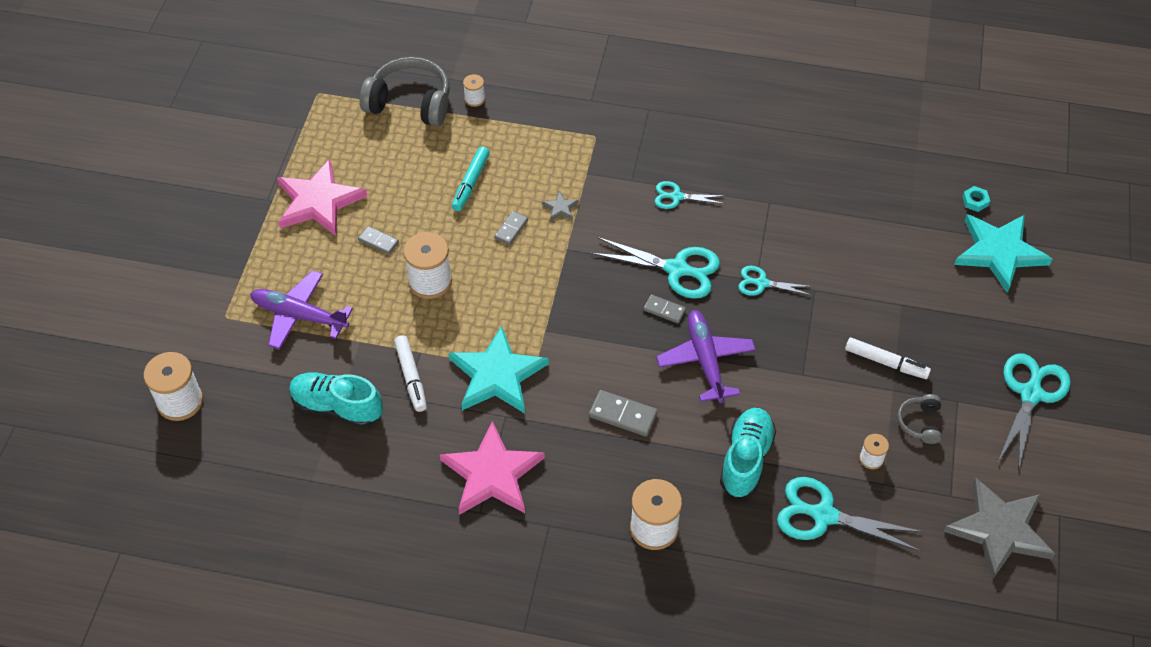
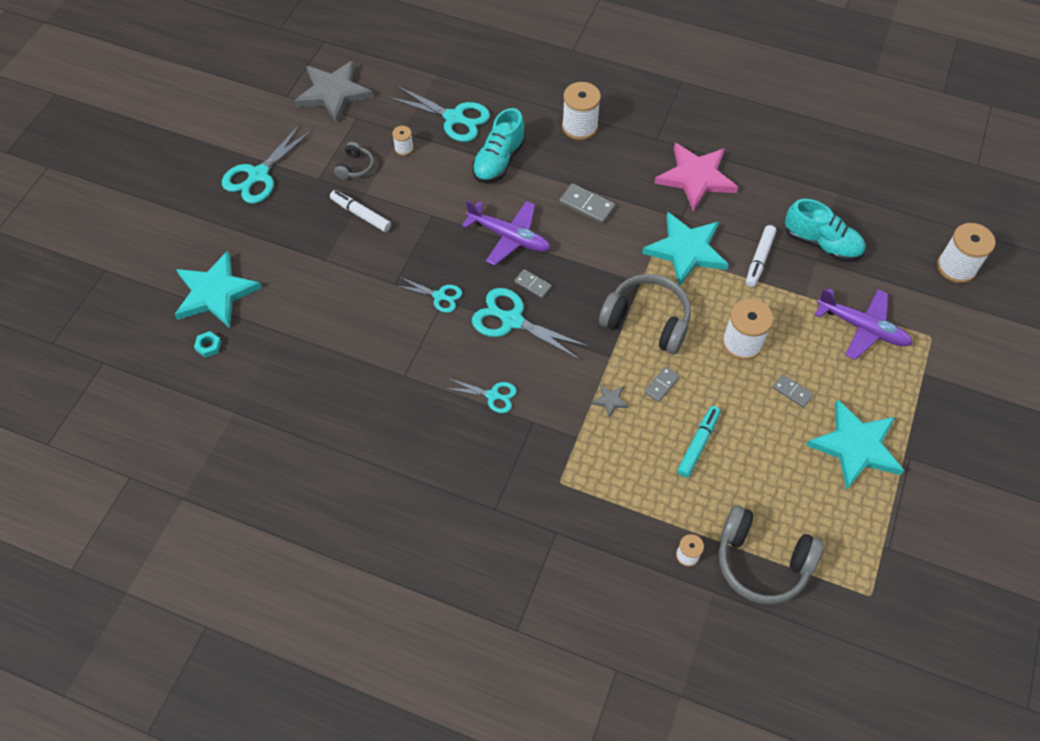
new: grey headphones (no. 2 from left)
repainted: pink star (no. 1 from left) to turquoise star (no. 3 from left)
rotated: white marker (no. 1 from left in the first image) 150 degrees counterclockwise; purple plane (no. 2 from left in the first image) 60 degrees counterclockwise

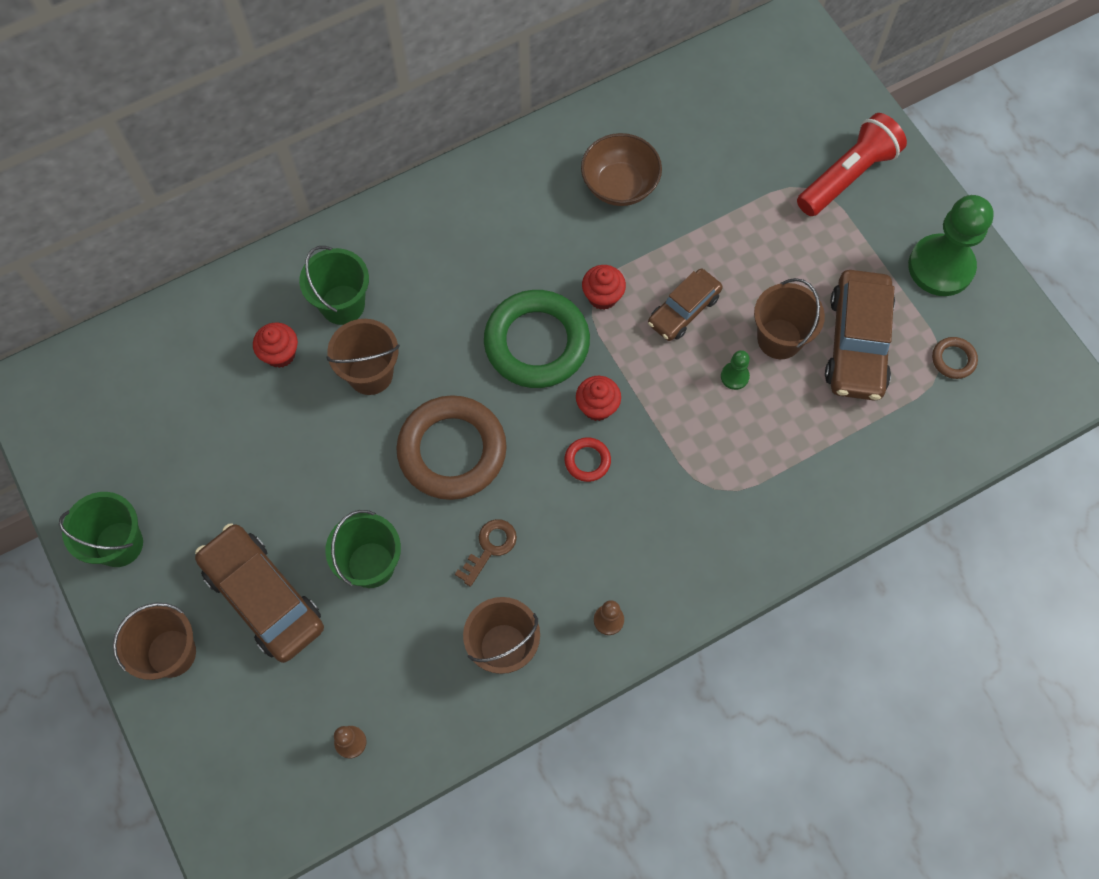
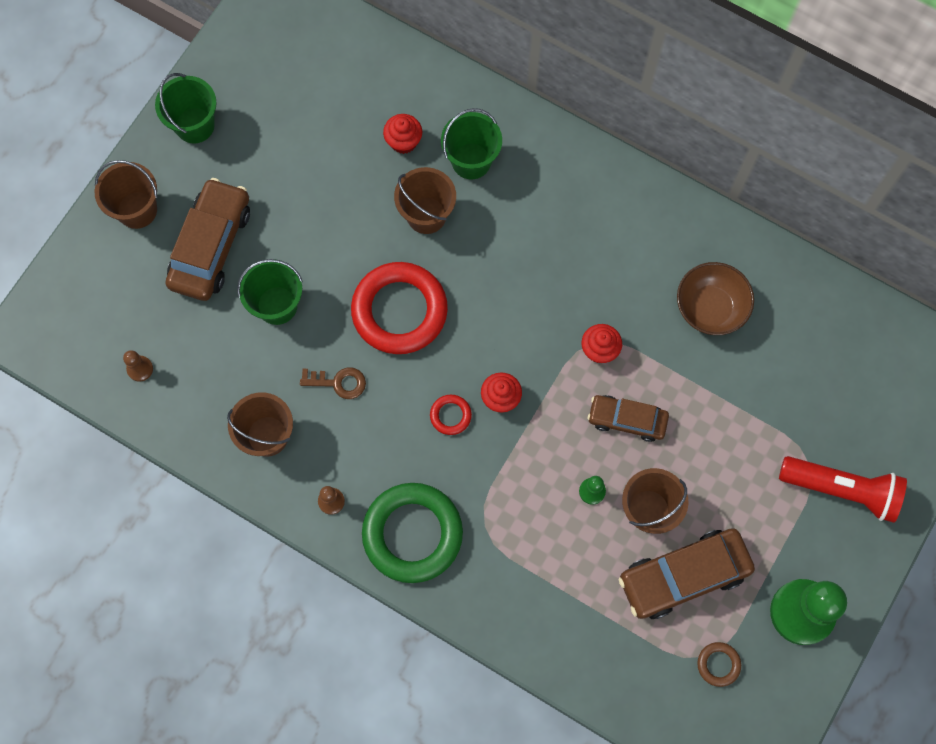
shifted: green ring
repainted: brown ring (no. 1 from left) to red ring (no. 1 from left)

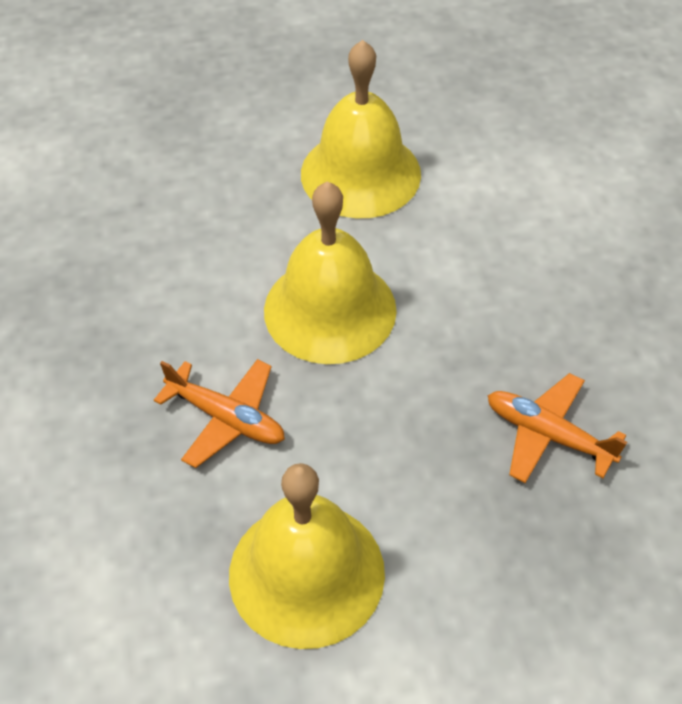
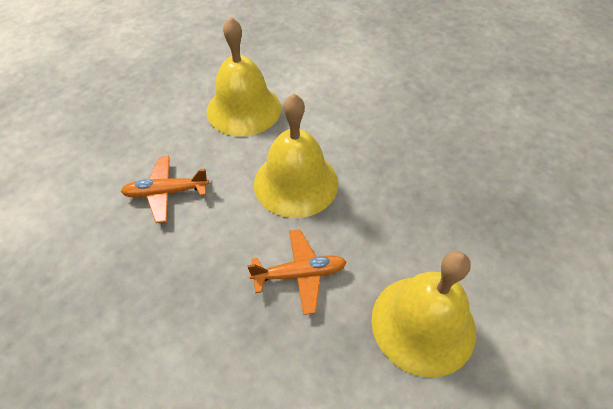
shifted: orange plane (no. 2 from left in the first image) to orange plane (no. 1 from left)

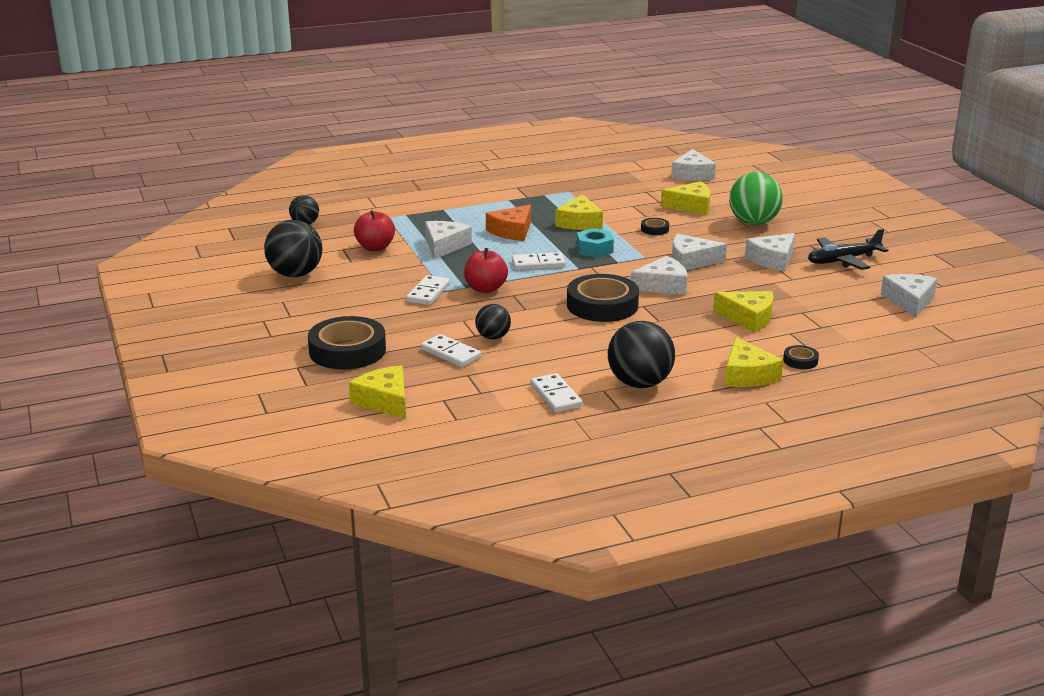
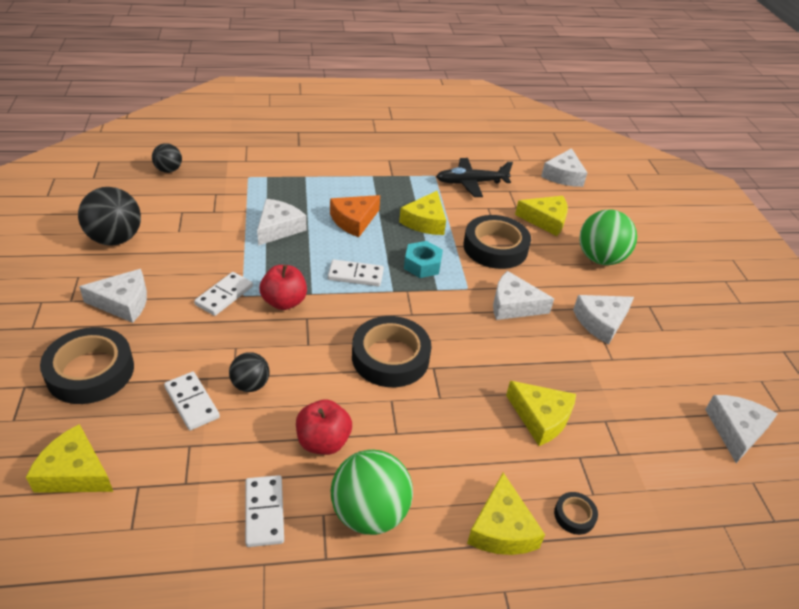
shifted: red apple (no. 1 from left in the first image) to red apple (no. 2 from left); white cheese (no. 2 from left in the first image) to white cheese (no. 1 from left); black plane
repainted: black ball (no. 4 from left) to green ball (no. 1 from left)
rotated: yellow cheese (no. 1 from left) 45 degrees counterclockwise
scaled: black tape (no. 3 from left) x2.26

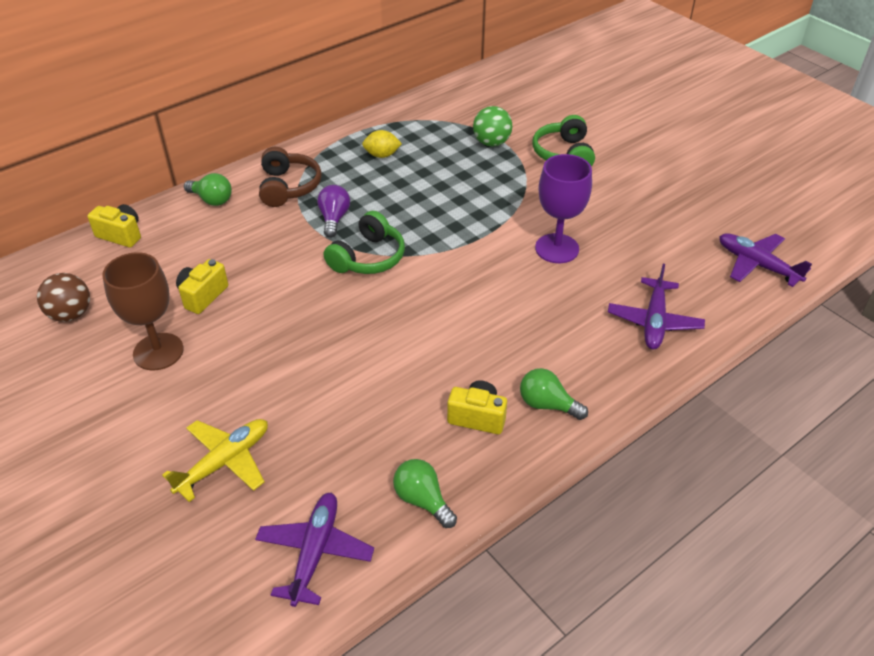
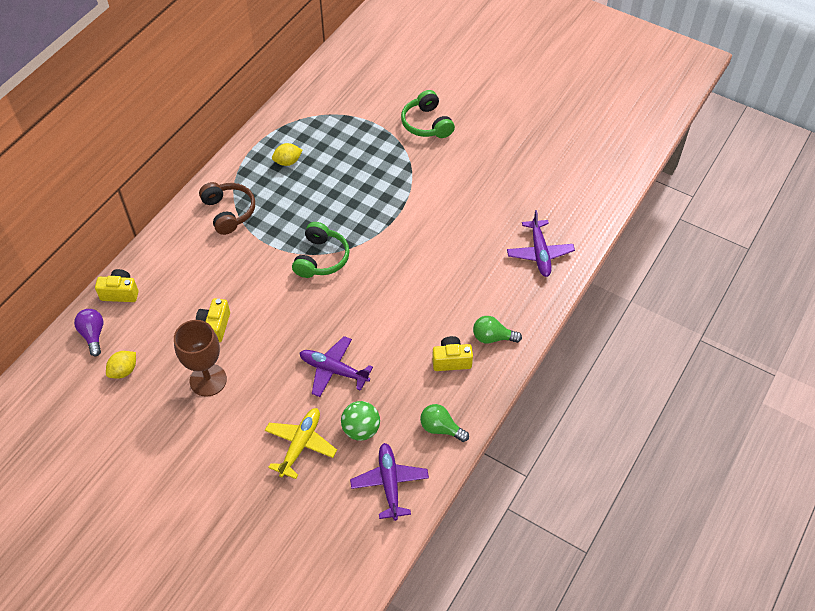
gone: green light bulb (no. 1 from left); purple goblet
shifted: purple light bulb; green ball; purple plane (no. 3 from left in the first image) to purple plane (no. 1 from left)
swapped: brown ball to yellow lemon (no. 1 from left)

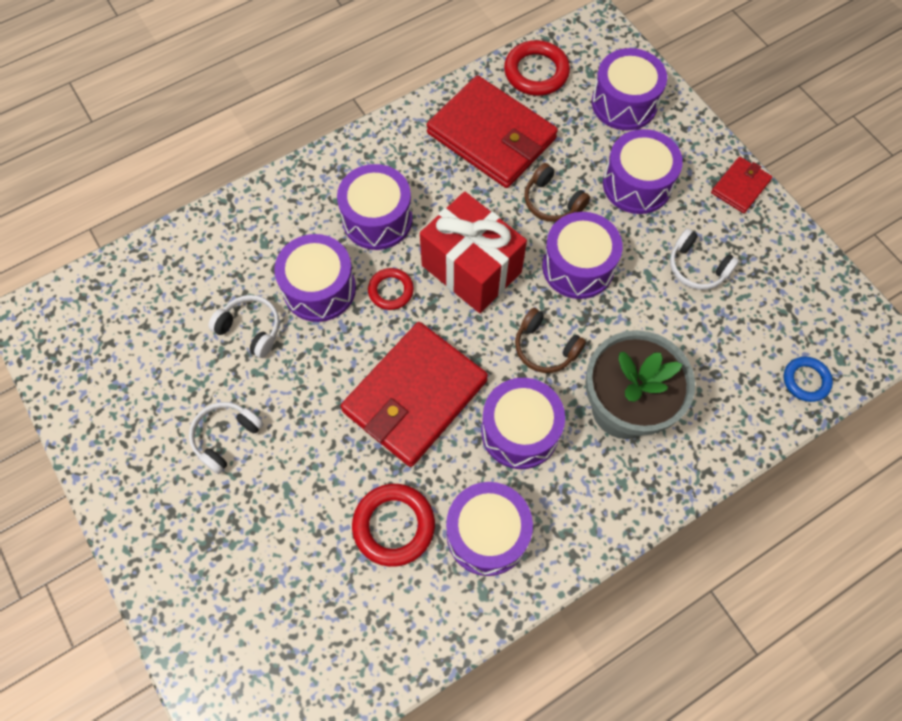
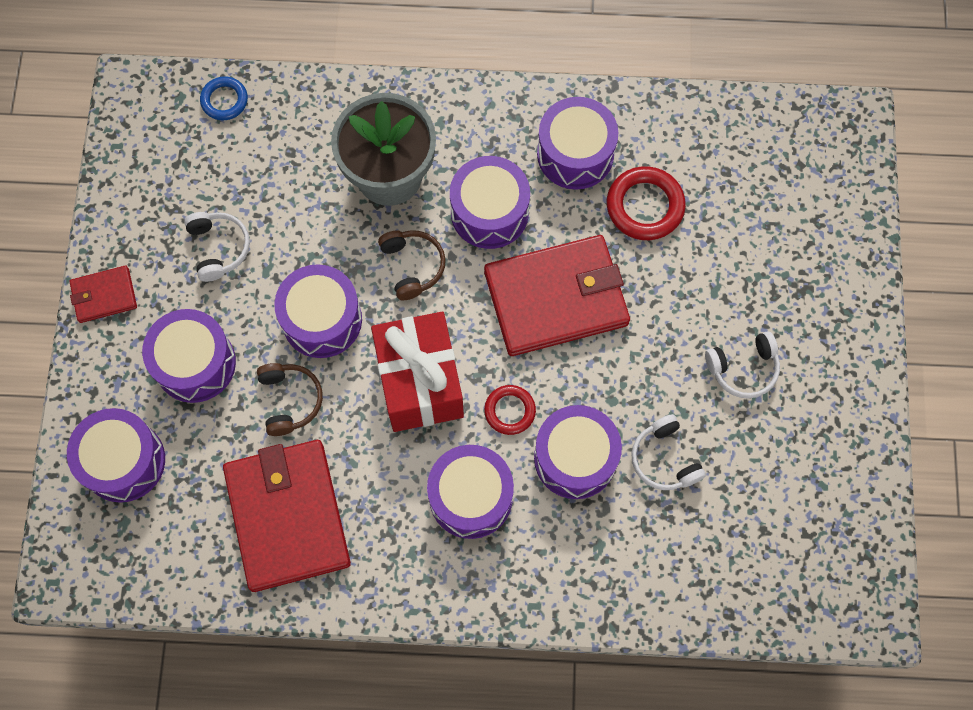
gone: red ring (no. 3 from left)

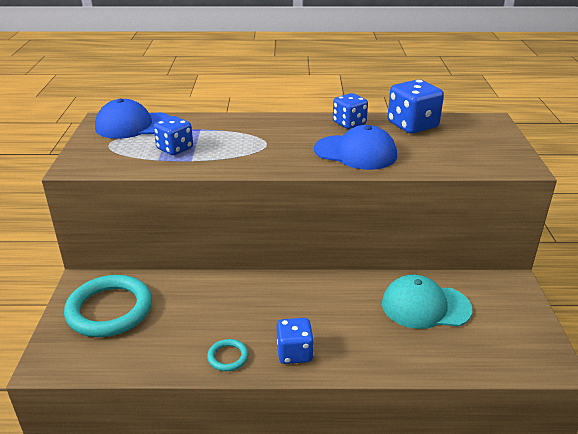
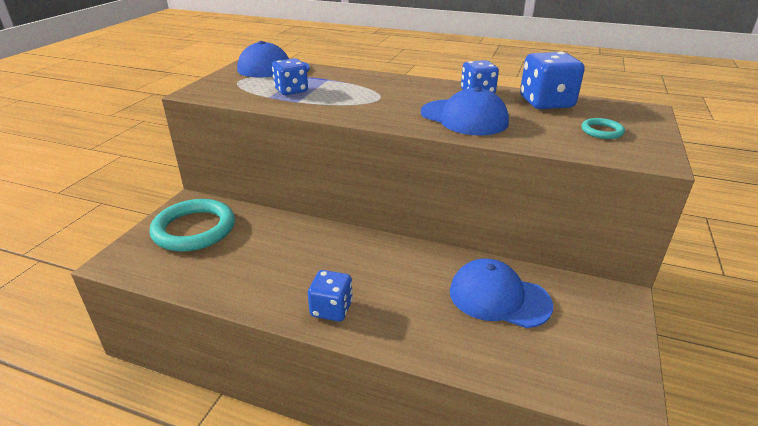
shifted: turquoise ring (no. 2 from left)
repainted: turquoise cap to blue cap (no. 3 from left)

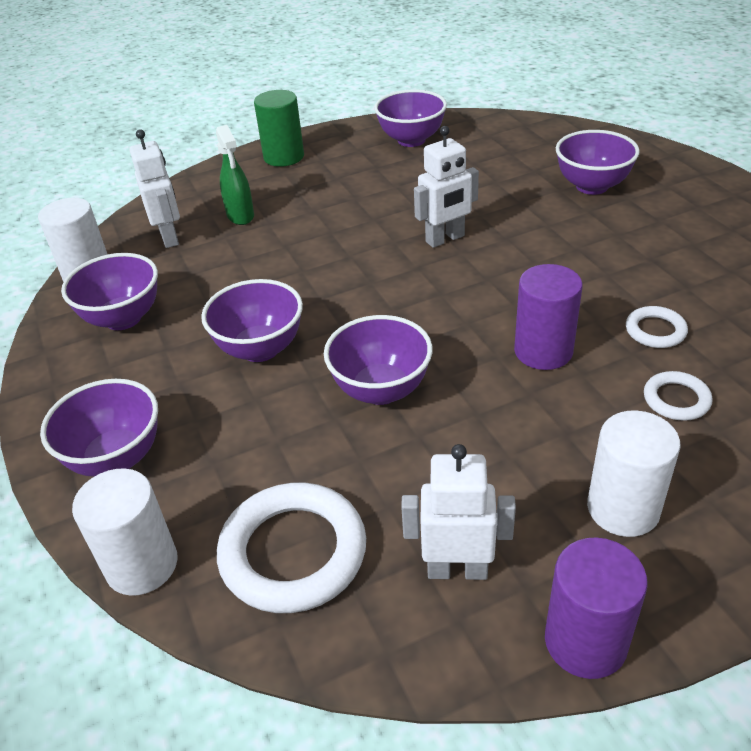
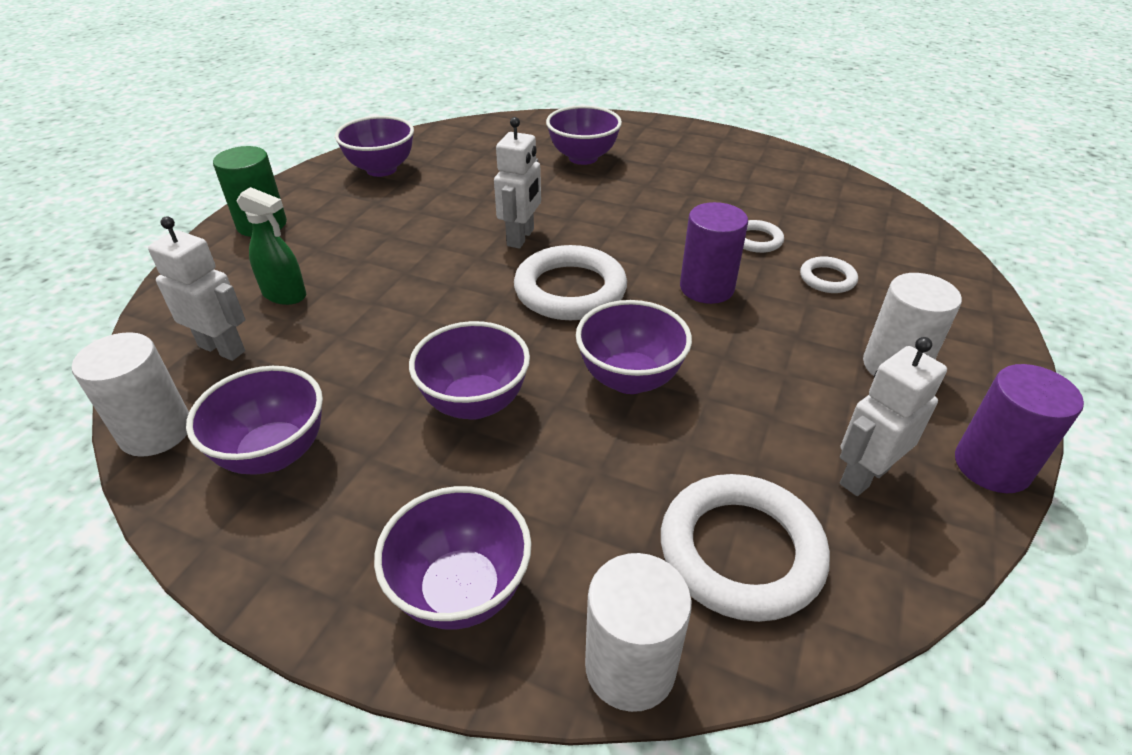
new: white ring (no. 1 from left)

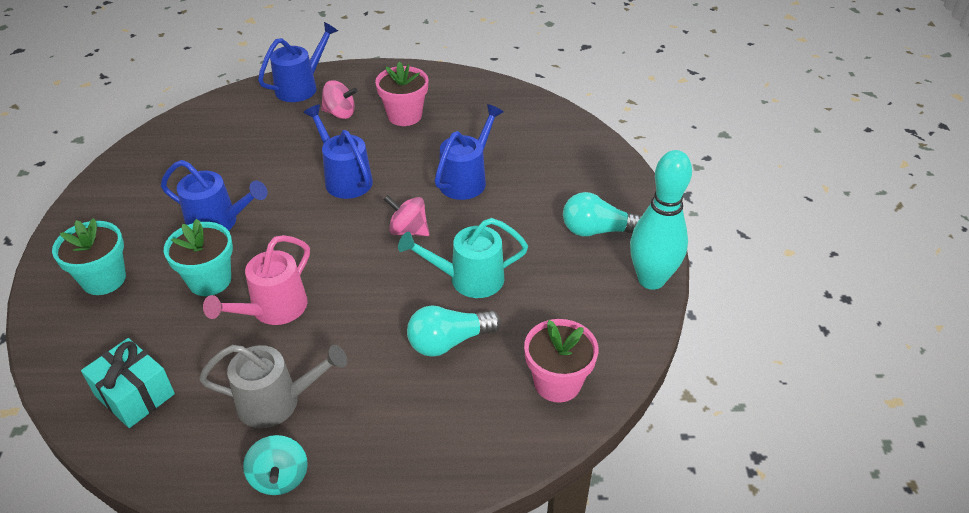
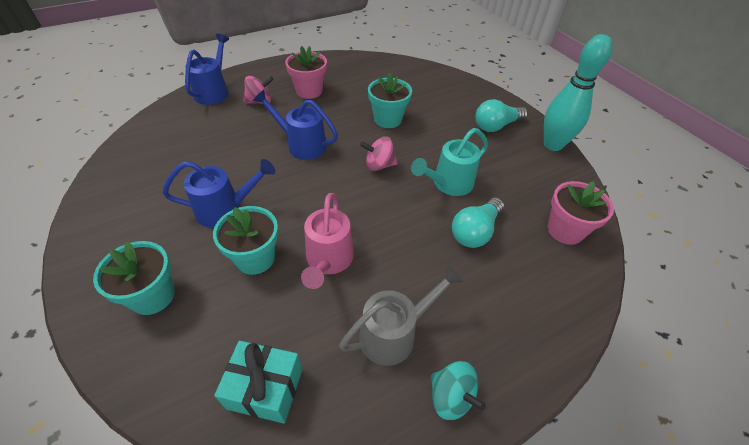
swapped: blue watering can (no. 4 from left) to turquoise flower pot (no. 3 from left)

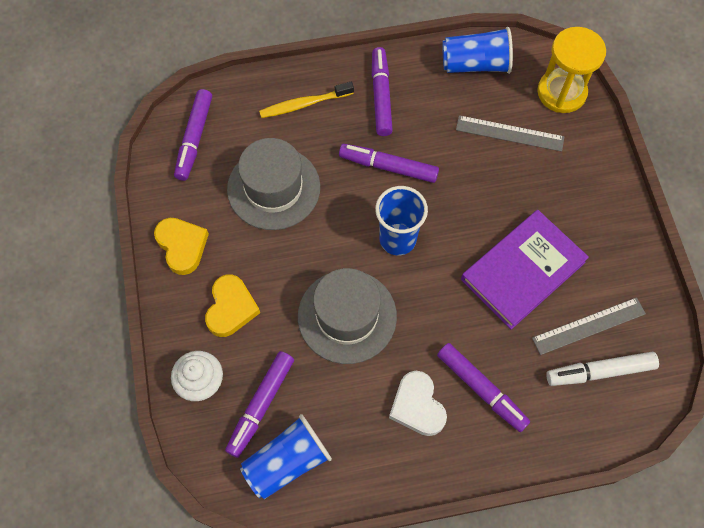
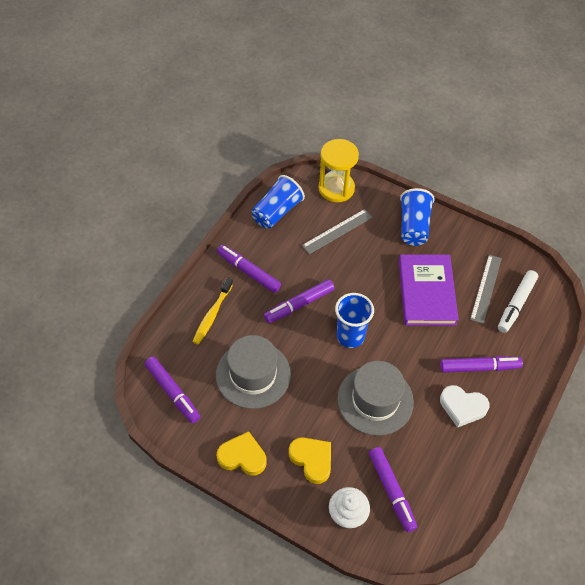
shifted: blue cup (no. 1 from left in the first image) to blue cup (no. 3 from left)

